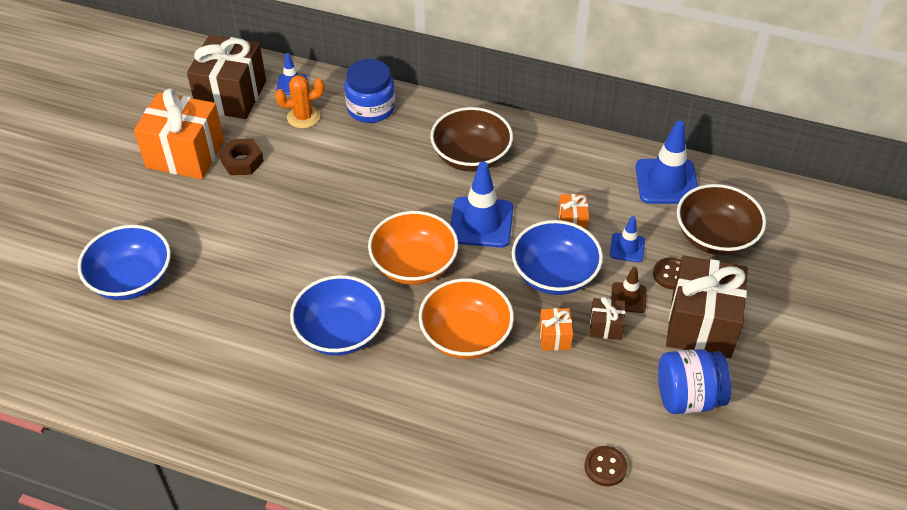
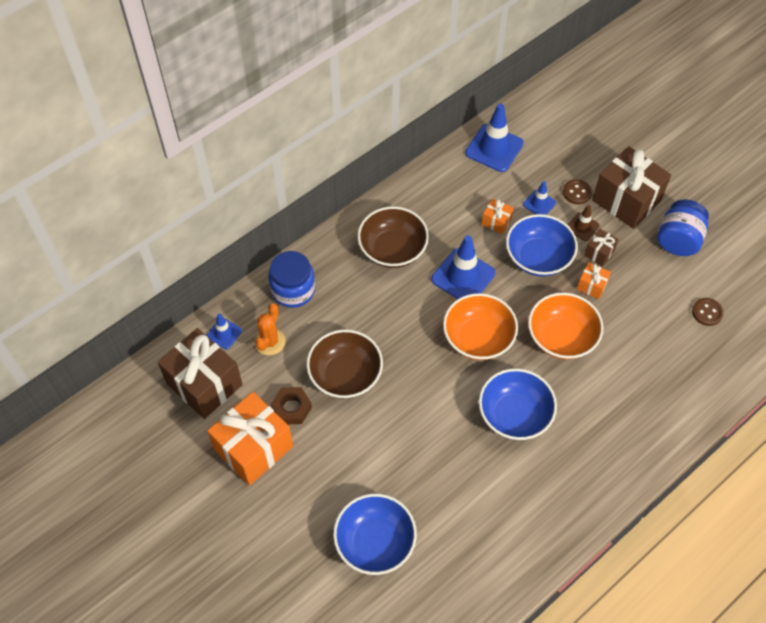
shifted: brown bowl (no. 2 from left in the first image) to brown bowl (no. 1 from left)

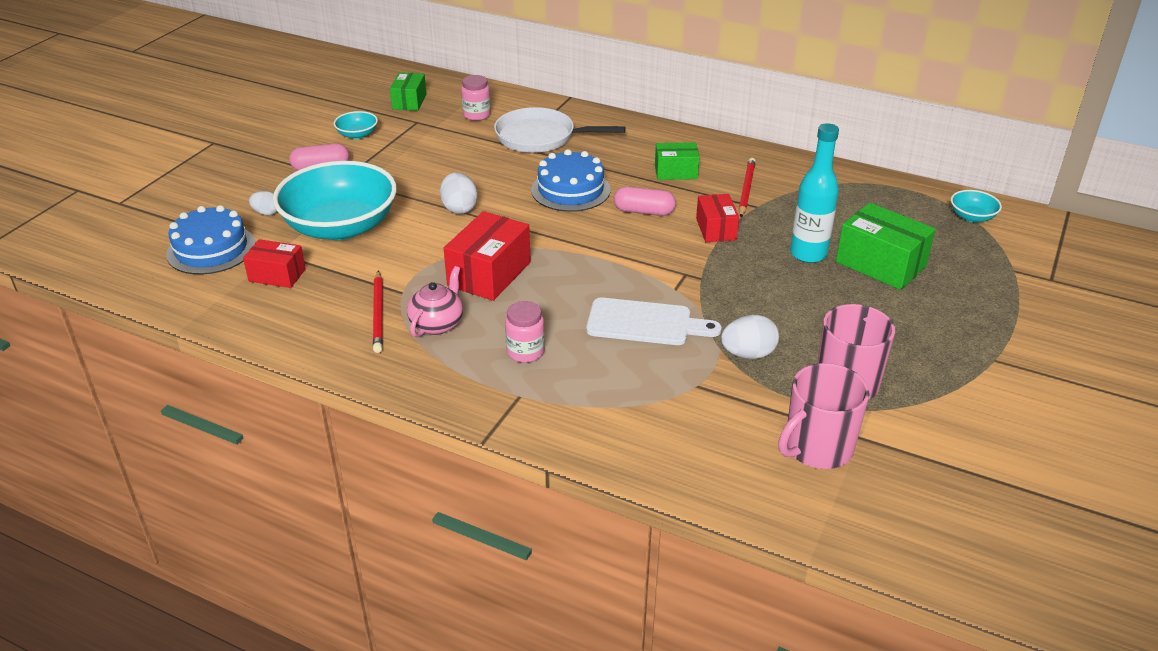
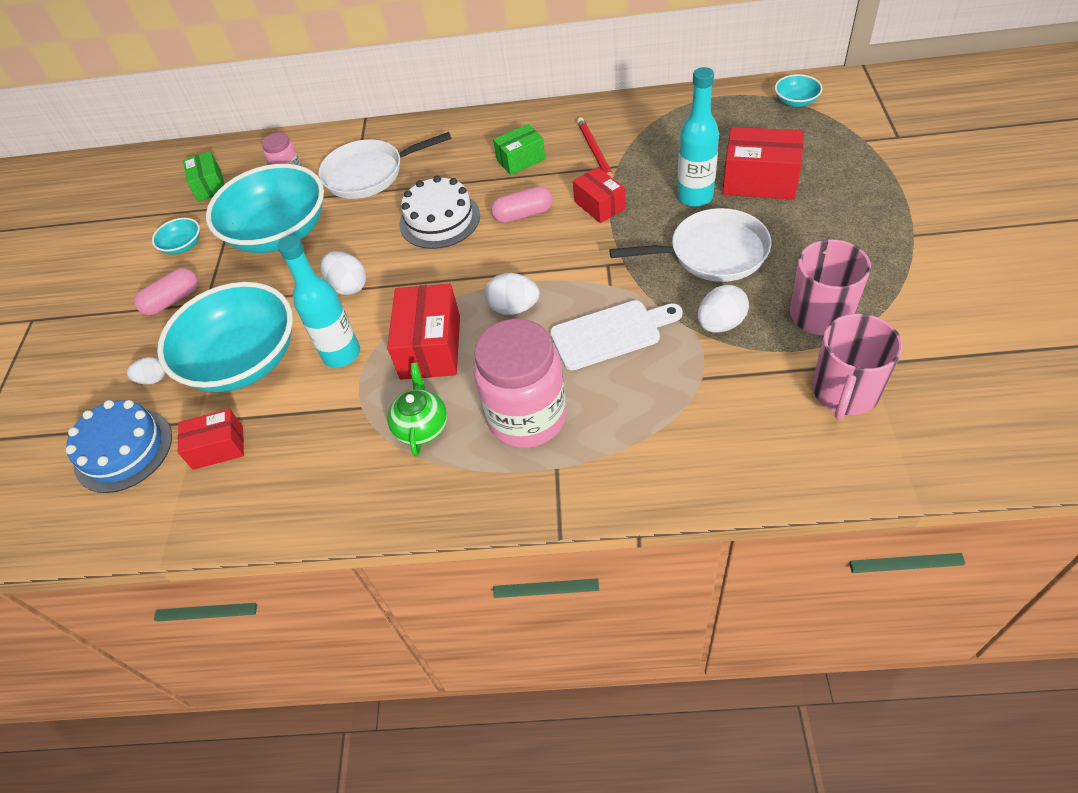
gone: red pencil (no. 1 from left)
new: turquoise bowl (no. 3 from left); turquoise bottle (no. 1 from left); white egg (no. 3 from left); white pan (no. 2 from left)
repainted: pink teapot to green teapot; blue cake (no. 2 from left) to white cake; green box (no. 3 from left) to red box (no. 4 from left)
scaled: pink jar (no. 2 from left) x2.04

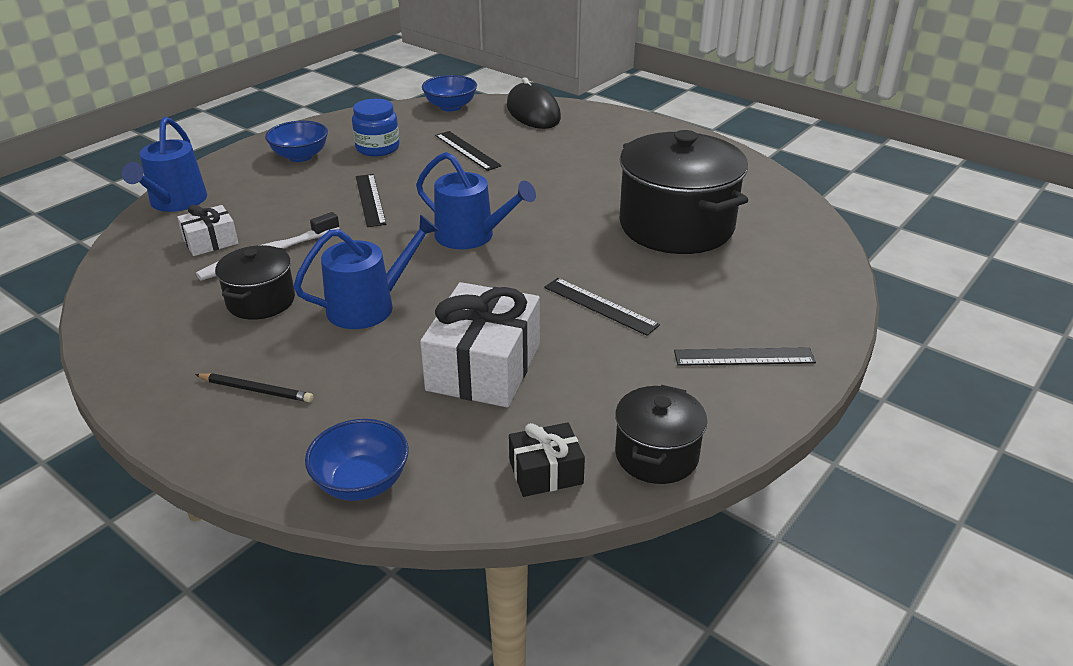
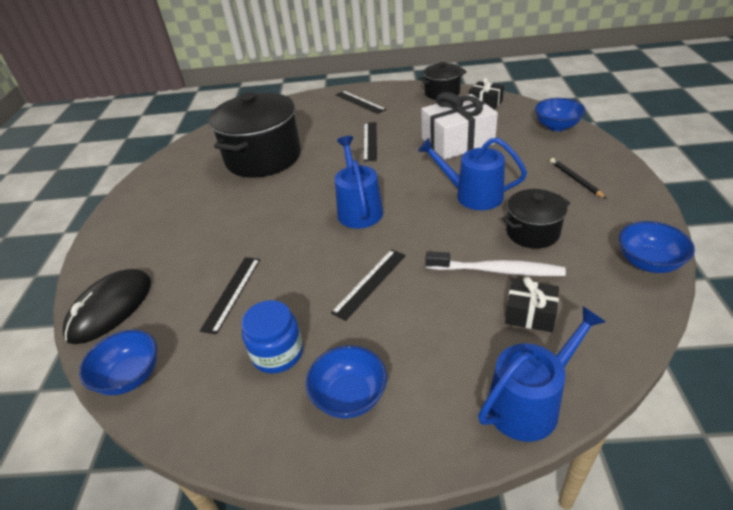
new: blue bowl (no. 4 from left)
repainted: white gift (no. 1 from left) to black gift (no. 2 from left)

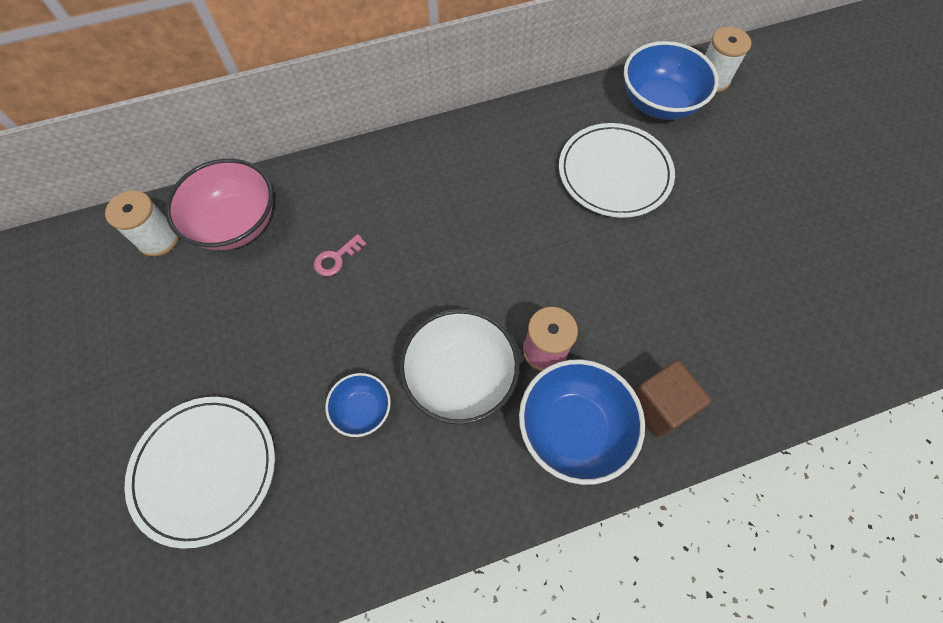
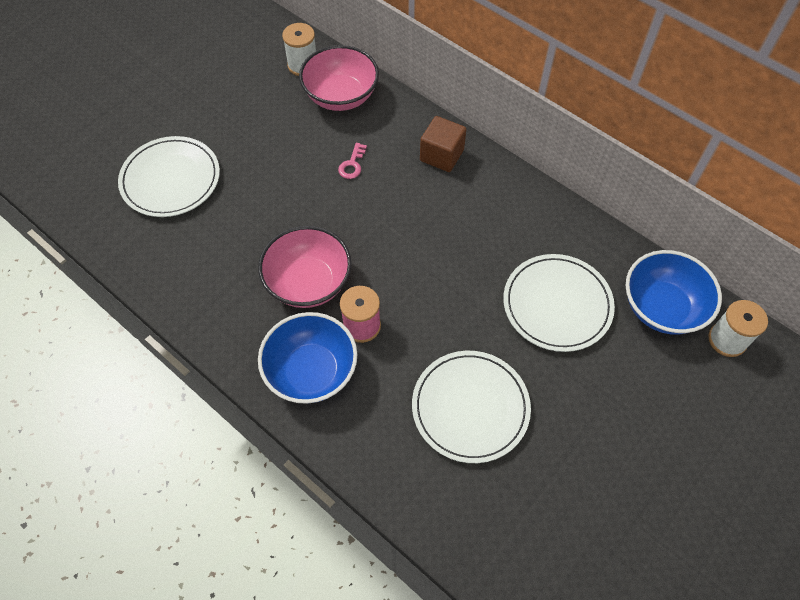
gone: blue bowl (no. 1 from left)
new: white plate (no. 2 from left)
shifted: brown cube
repainted: white bowl to pink bowl (no. 1 from left)
rotated: pink key 90 degrees counterclockwise

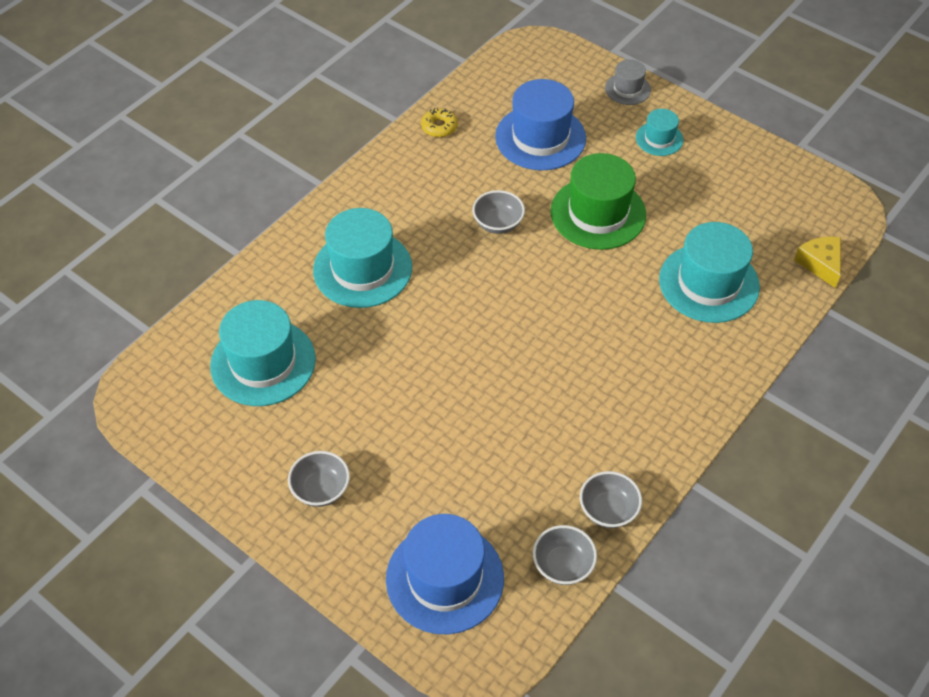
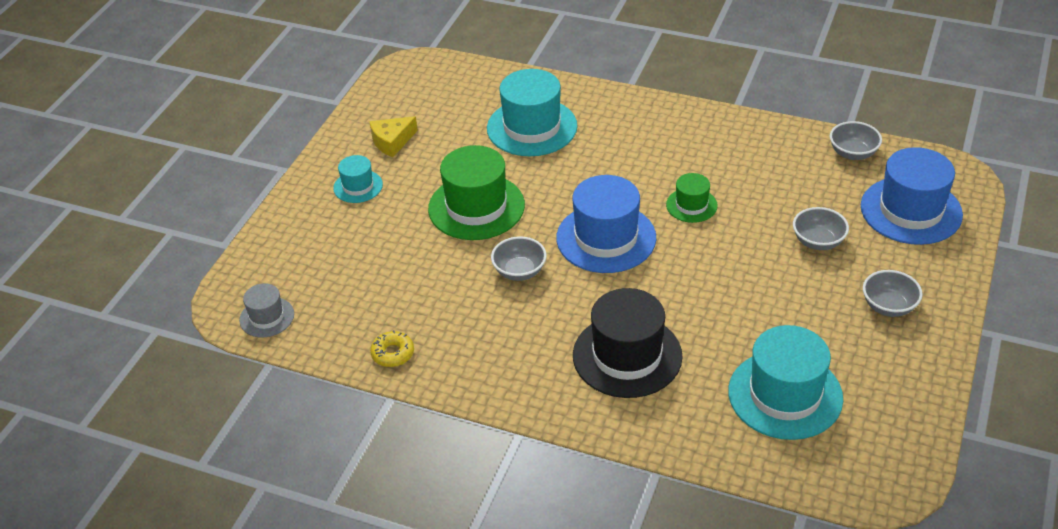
new: green hat (no. 2 from left)
shifted: blue hat (no. 2 from left in the first image) to blue hat (no. 1 from left); grey bowl (no. 4 from left in the first image) to grey bowl (no. 2 from left); grey hat; yellow cheese
repainted: turquoise hat (no. 2 from left) to black hat

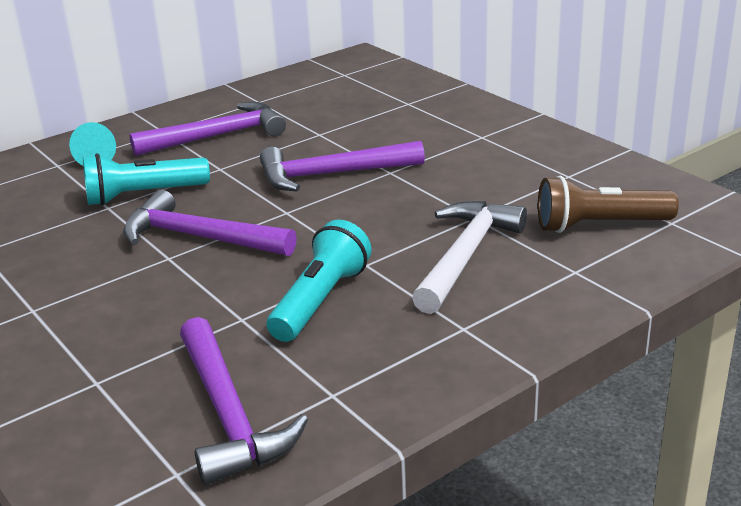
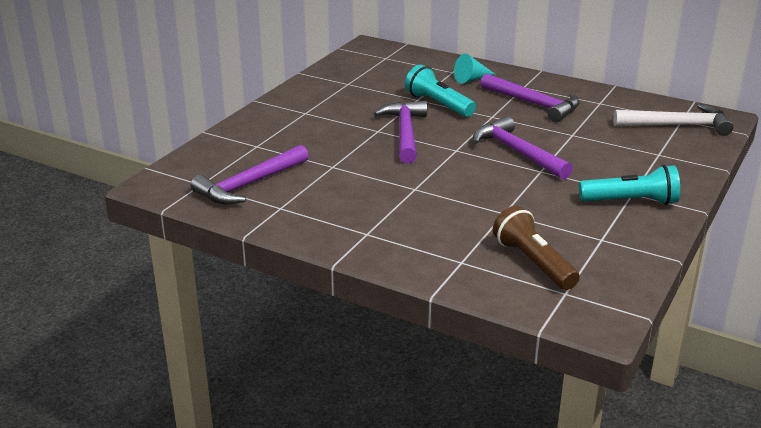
shifted: turquoise flashlight (no. 2 from left); white hammer

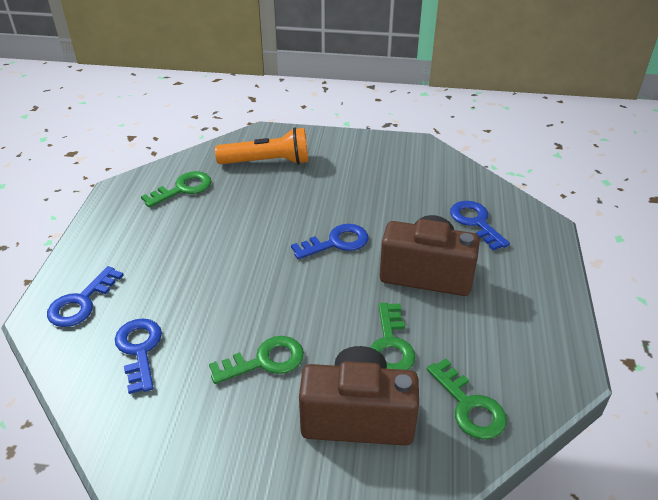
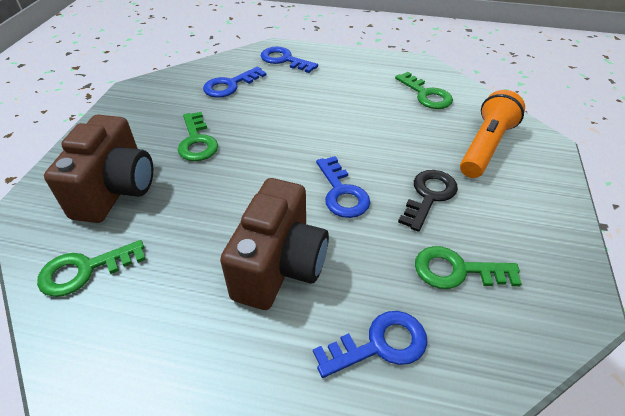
new: black key
shifted: green key (no. 3 from left in the first image) to green key (no. 4 from left)
rotated: blue key (no. 2 from left in the first image) 150 degrees clockwise; orange flashlight 150 degrees counterclockwise

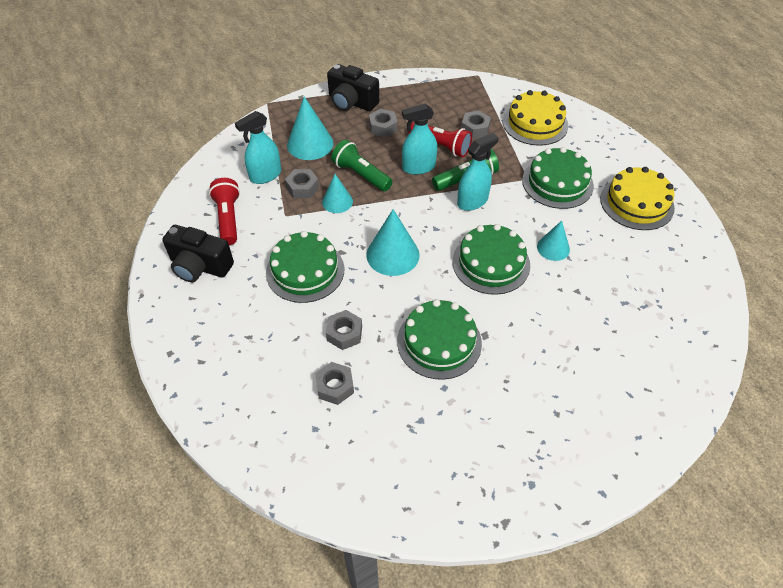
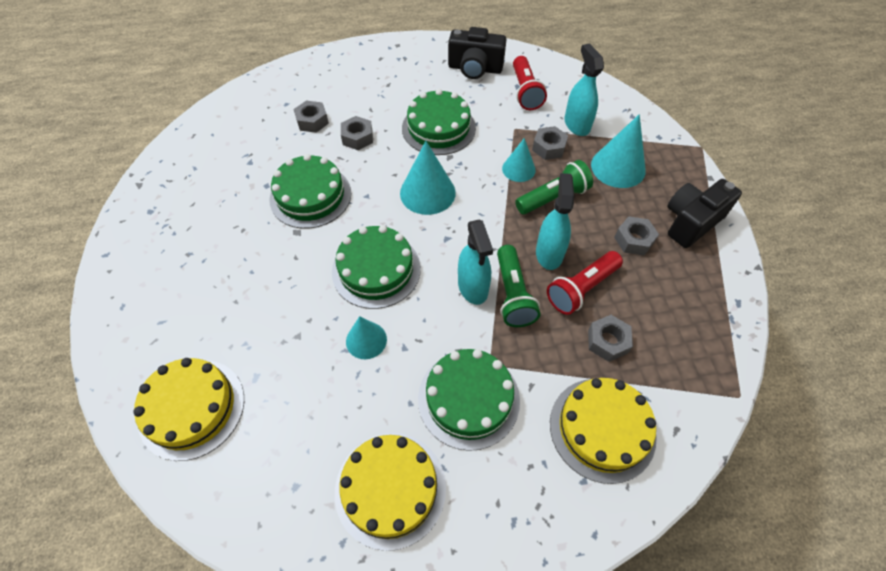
new: yellow cake (no. 1 from left)
rotated: black camera (no. 1 from left) 120 degrees counterclockwise; red flashlight (no. 1 from left) 75 degrees clockwise

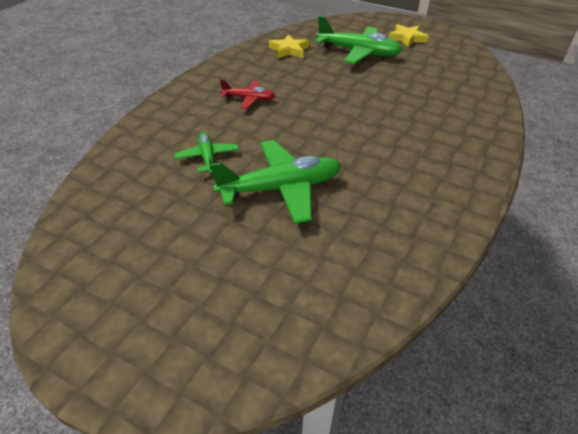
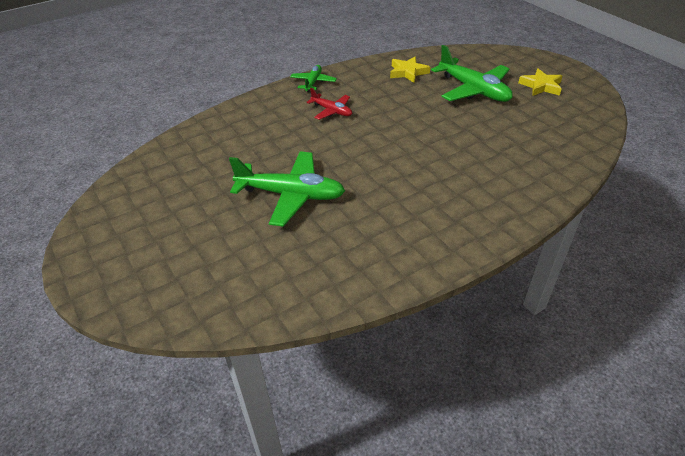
shifted: green plane (no. 1 from left in the first image) to green plane (no. 2 from left)

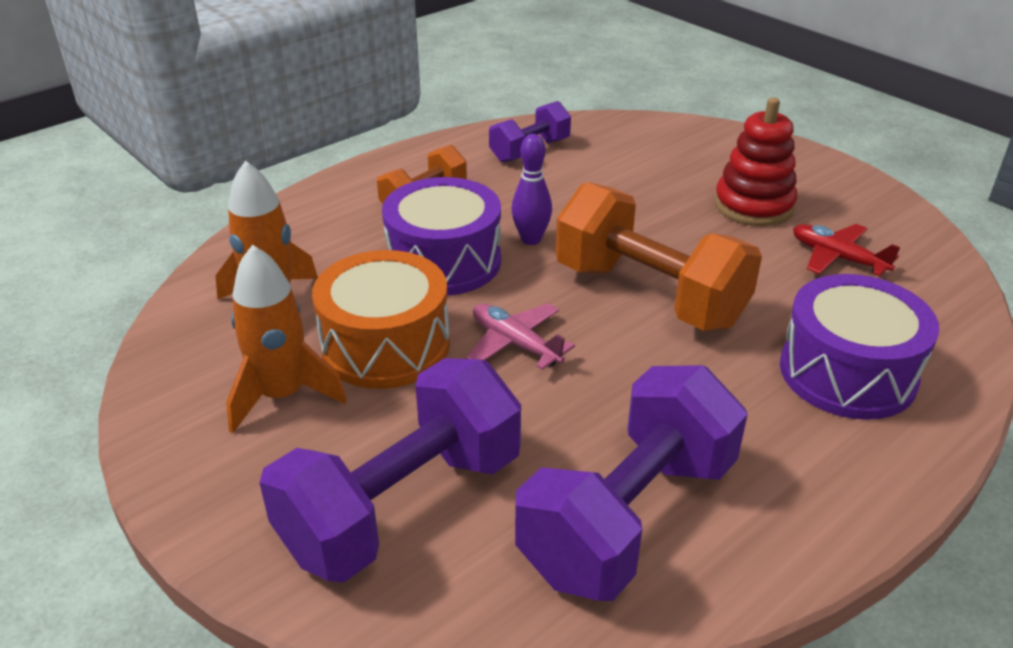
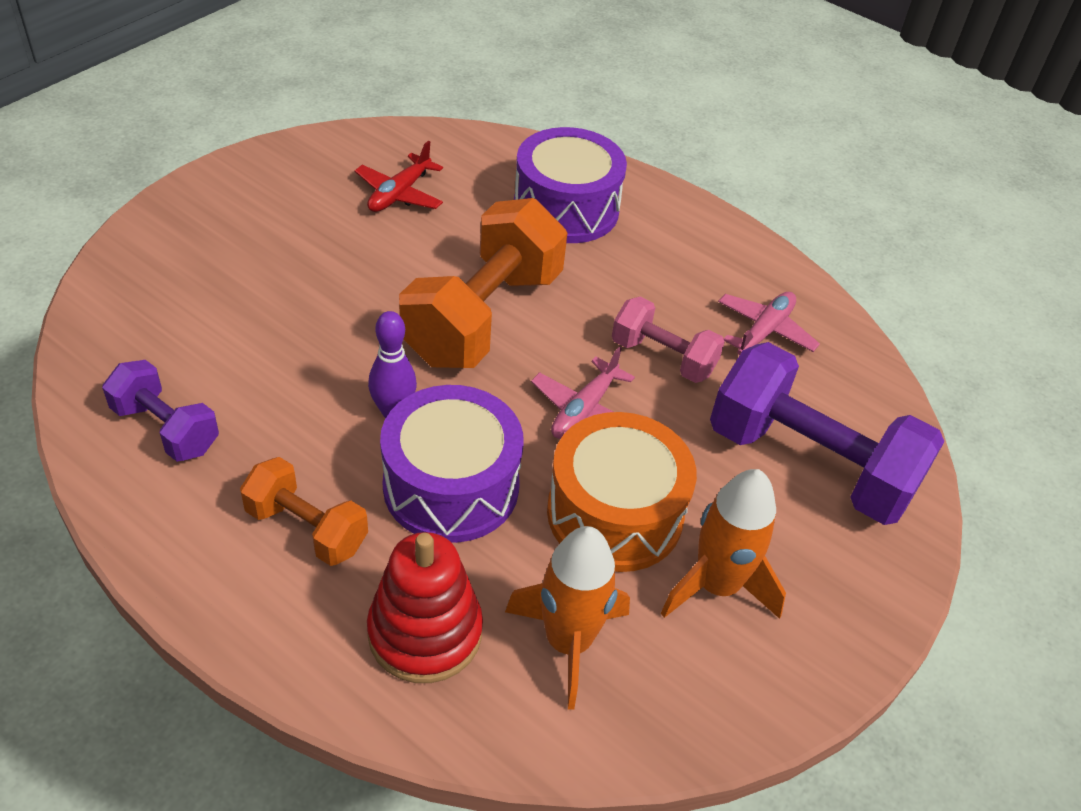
new: pink dumbbell
shifted: red stacking toy
swapped: purple dumbbell (no. 3 from left) to pink plane (no. 2 from left)

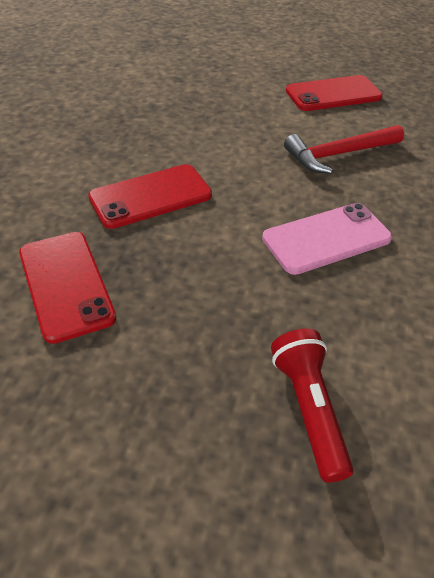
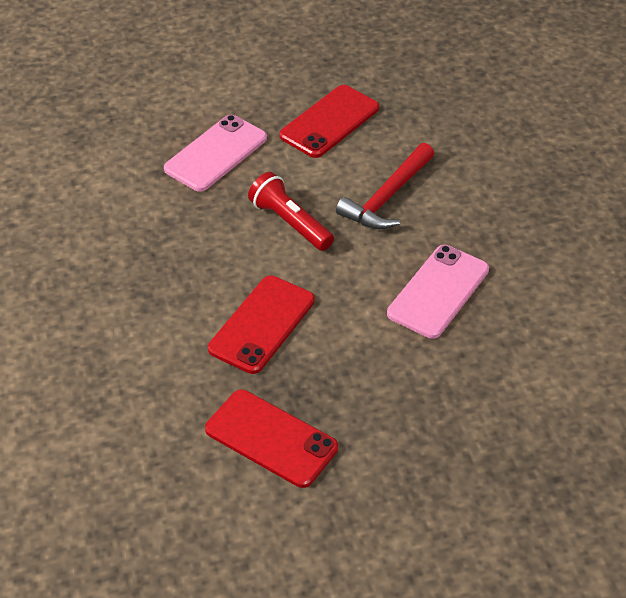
new: pink phone (no. 1 from left)
shifted: red flashlight

